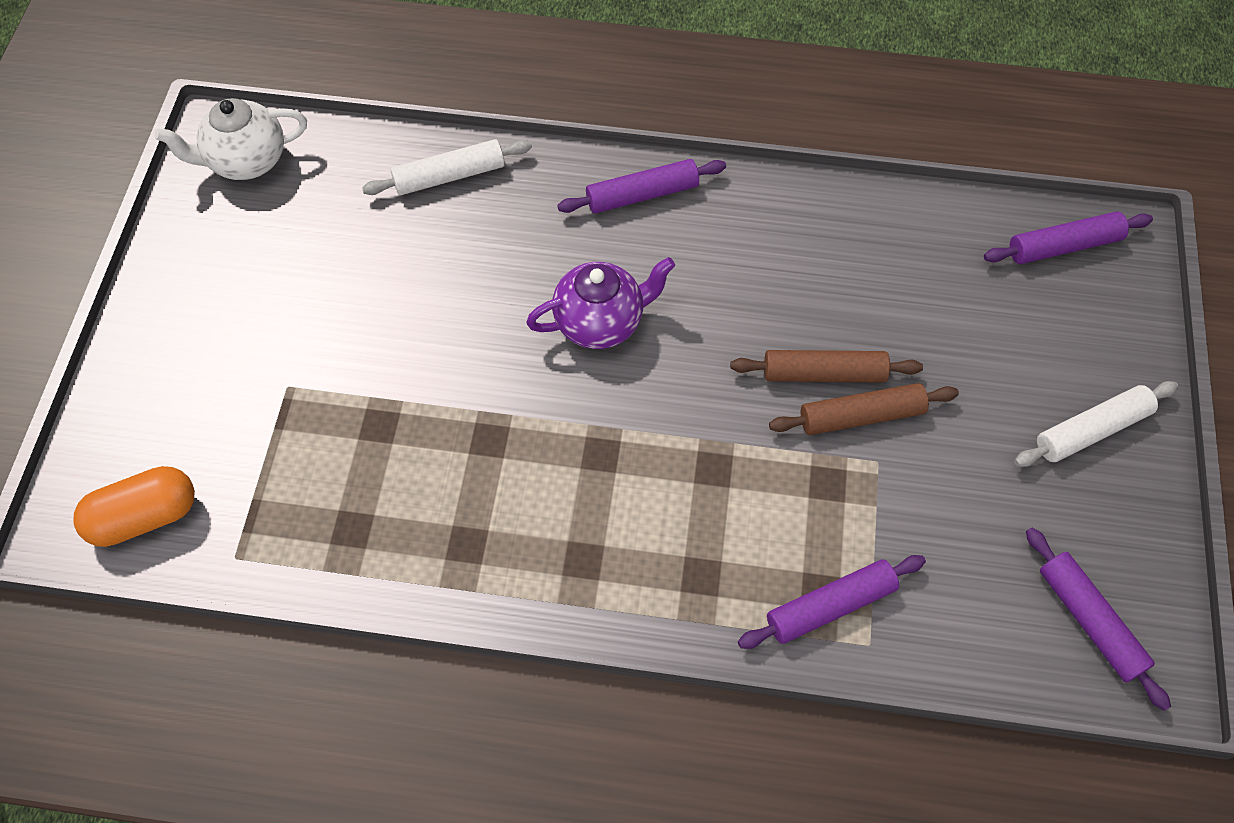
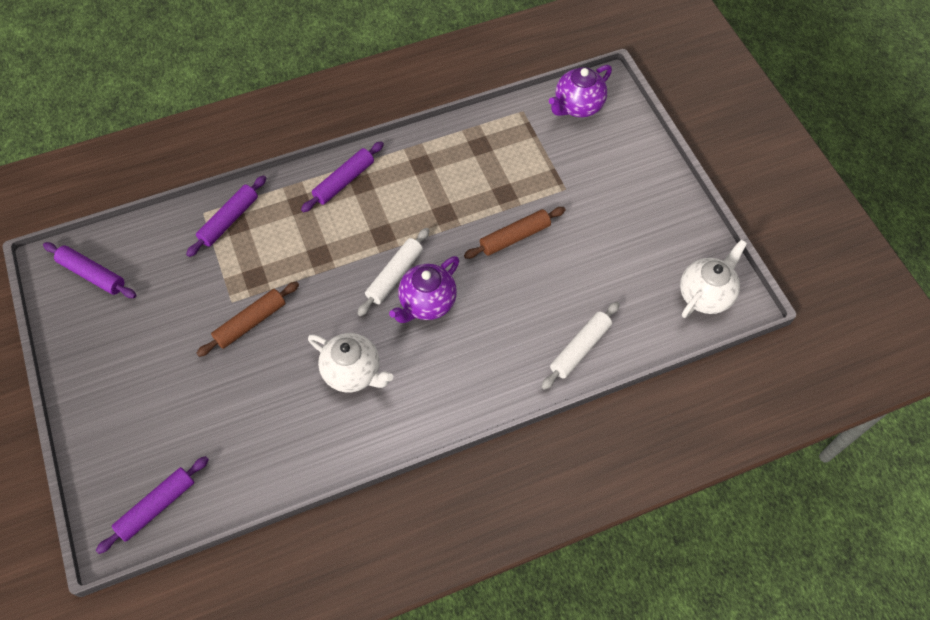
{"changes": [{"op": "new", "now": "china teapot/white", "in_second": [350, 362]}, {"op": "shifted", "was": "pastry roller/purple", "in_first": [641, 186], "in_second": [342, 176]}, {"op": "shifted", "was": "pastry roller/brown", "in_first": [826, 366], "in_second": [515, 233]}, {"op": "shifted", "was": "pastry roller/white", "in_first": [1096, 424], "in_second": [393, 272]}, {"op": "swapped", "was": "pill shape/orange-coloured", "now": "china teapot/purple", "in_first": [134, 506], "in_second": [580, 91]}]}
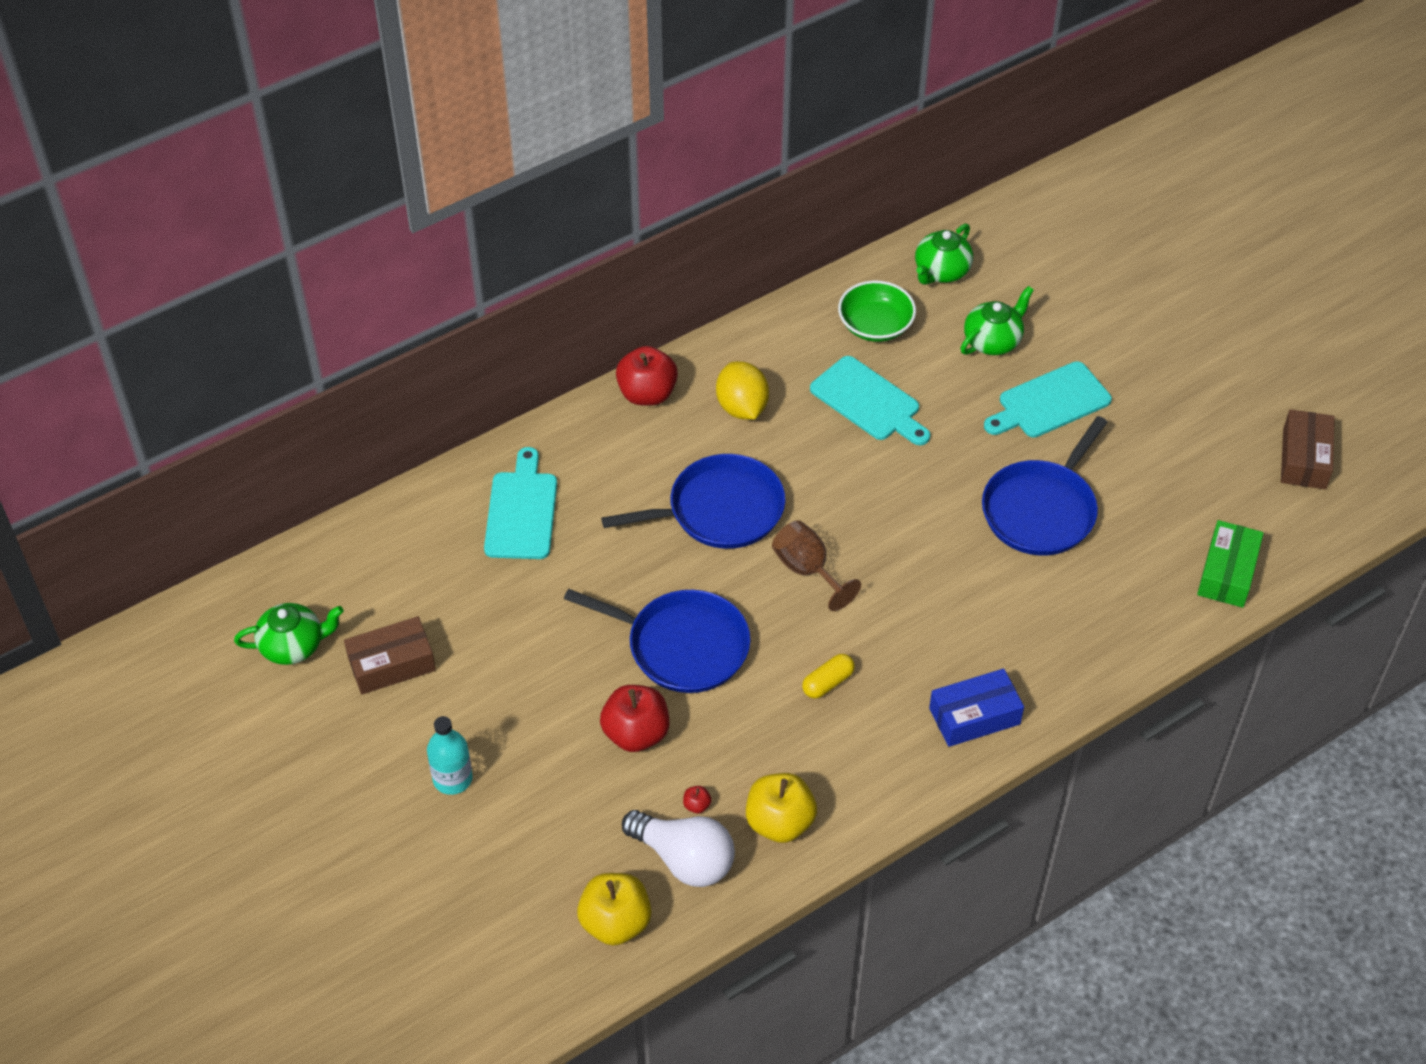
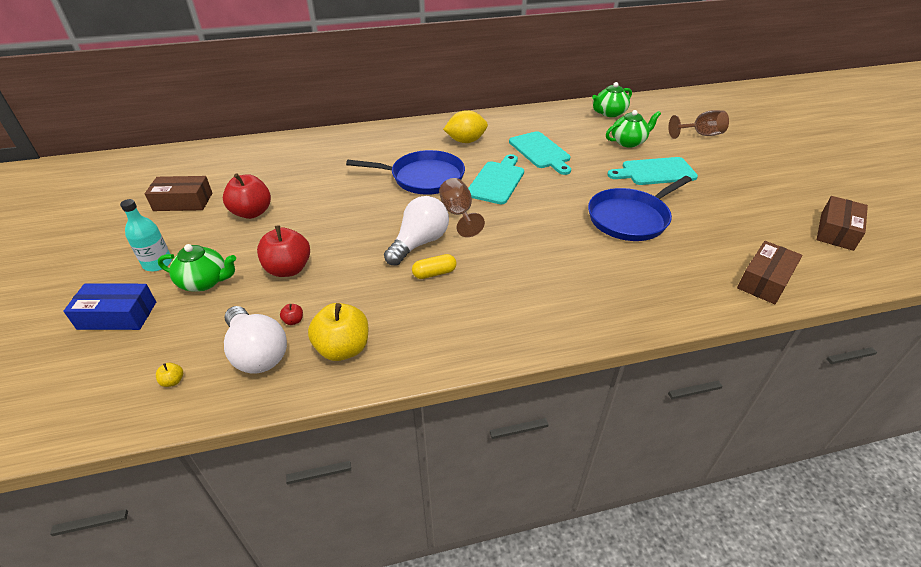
{"changes": [{"op": "gone", "was": "frying pan/royal blue", "in_first": [657, 641]}, {"op": "gone", "was": "deep dish/leaf-green", "in_first": [877, 311]}, {"op": "new", "now": "lightbulb/white", "in_second": [416, 231]}, {"op": "new", "now": "wine glass/brown", "in_second": [698, 124]}, {"op": "shifted", "was": "china teapot/leaf-green", "in_first": [289, 634], "in_second": [197, 267]}, {"op": "shifted", "was": "bread board/turquoise", "in_first": [520, 503], "in_second": [496, 179]}, {"op": "shifted", "was": "apple/scarlet", "in_first": [647, 376], "in_second": [247, 196]}, {"op": "shifted", "was": "box/royal blue", "in_first": [976, 708], "in_second": [109, 306]}, {"op": "repainted", "was": "box/leaf-green", "now": "box/brown", "in_first": [1230, 564], "in_second": [770, 272]}, {"op": "rotated", "was": "toy lemon/golden", "in_first": [742, 390], "in_second": [465, 126], "clockwise": 75}, {"op": "scaled", "was": "apple/golden", "in_first": [614, 909], "in_second": [169, 375], "ratio": 0.4}]}
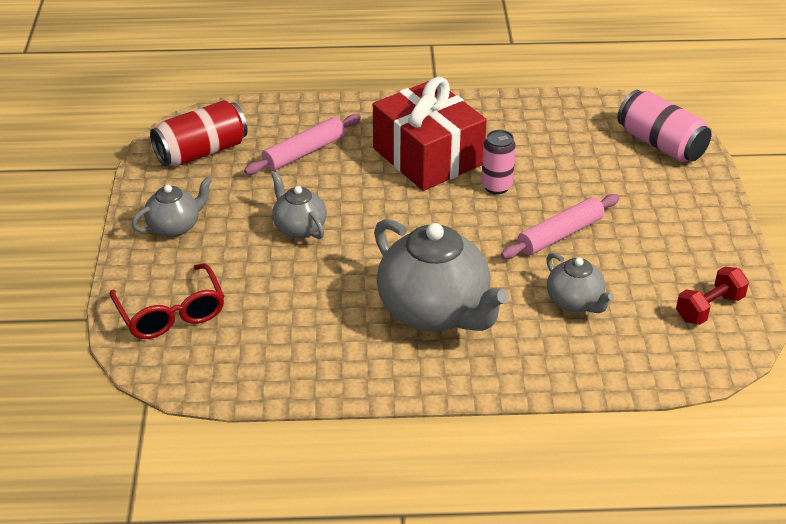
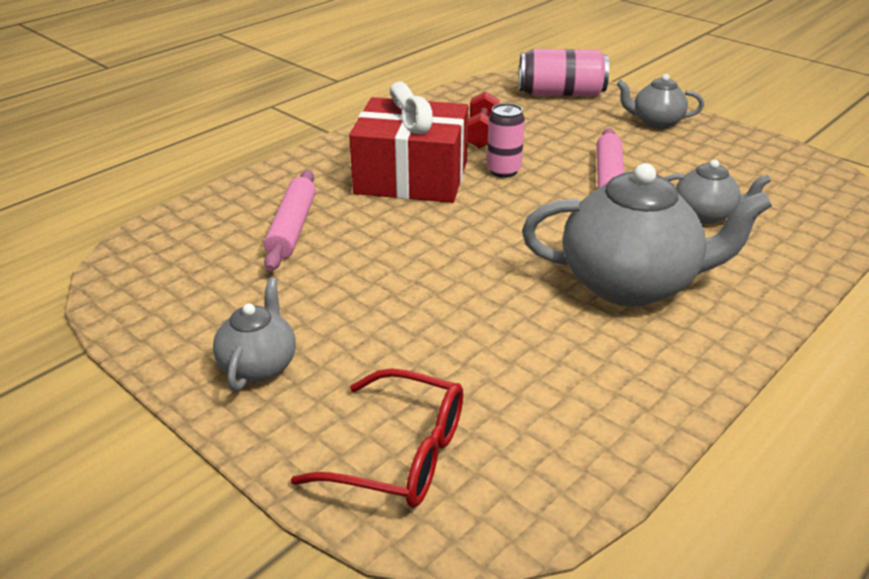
{"changes": [{"op": "gone", "was": "can/scarlet", "in_first": [199, 133]}, {"op": "shifted", "was": "china teapot/ash-grey", "in_first": [299, 205], "in_second": [660, 101]}, {"op": "shifted", "was": "hand weight/scarlet", "in_first": [712, 295], "in_second": [483, 119]}]}
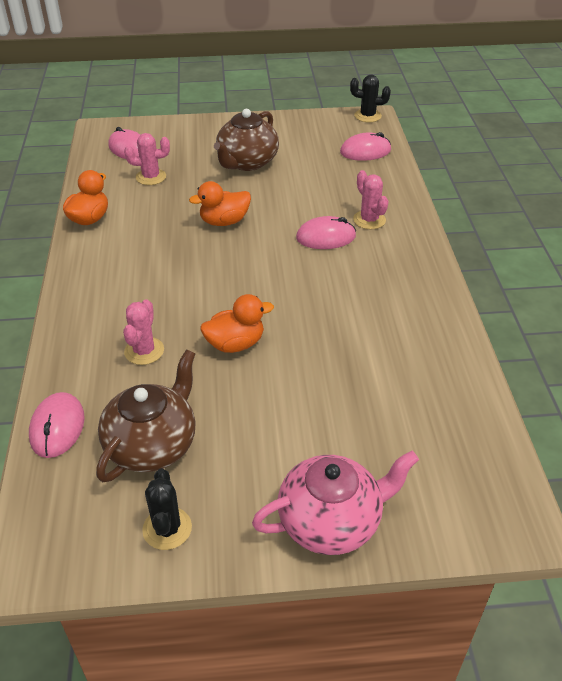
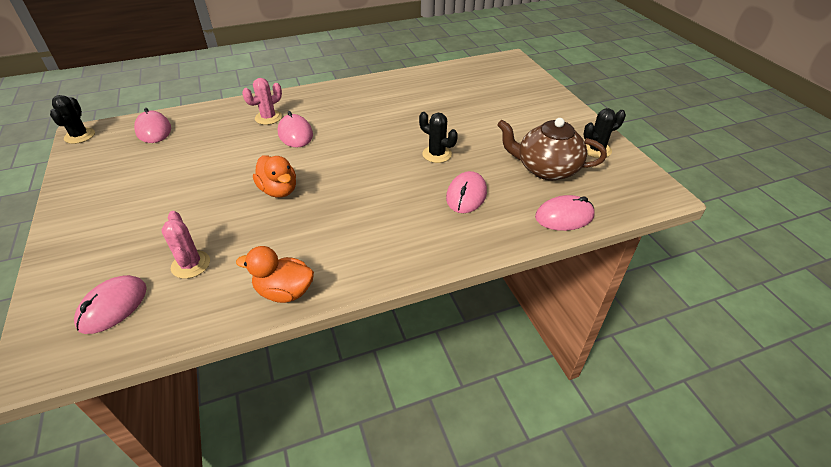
{"changes": [{"op": "gone", "was": "china teapot/brown", "in_first": [246, 140]}, {"op": "gone", "was": "china teapot/rosy", "in_first": [335, 503]}, {"op": "swapped", "was": "cactus/rosy", "now": "computer mouse/rosy", "in_first": [143, 332], "in_second": [466, 192]}, {"op": "swapped", "was": "rubber duck/orange-coloured", "now": "cactus/black", "in_first": [237, 323], "in_second": [438, 137]}]}
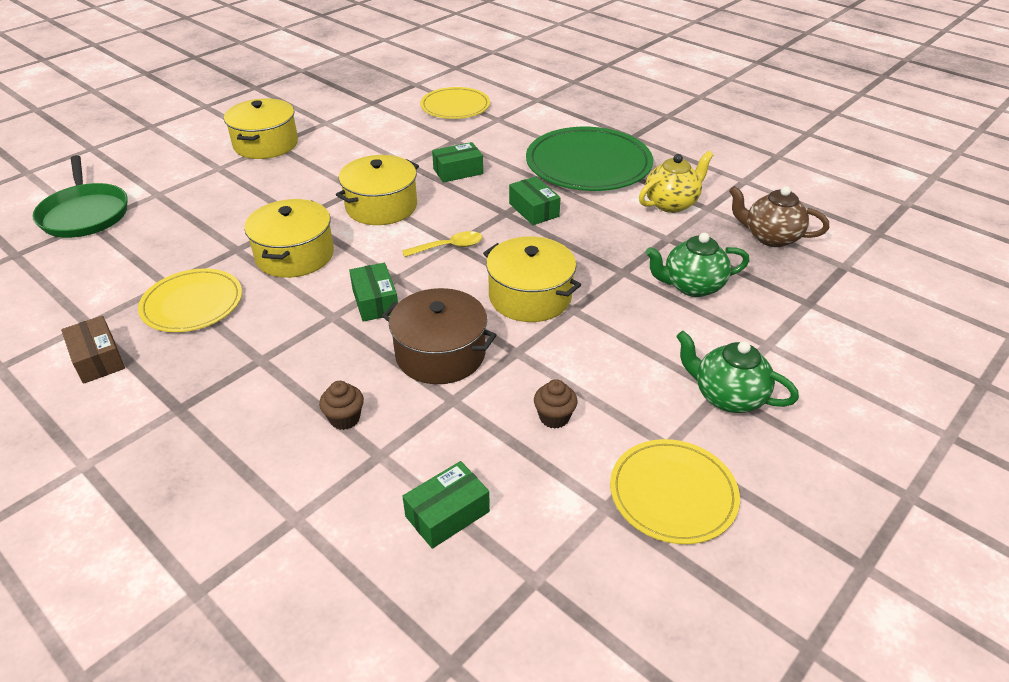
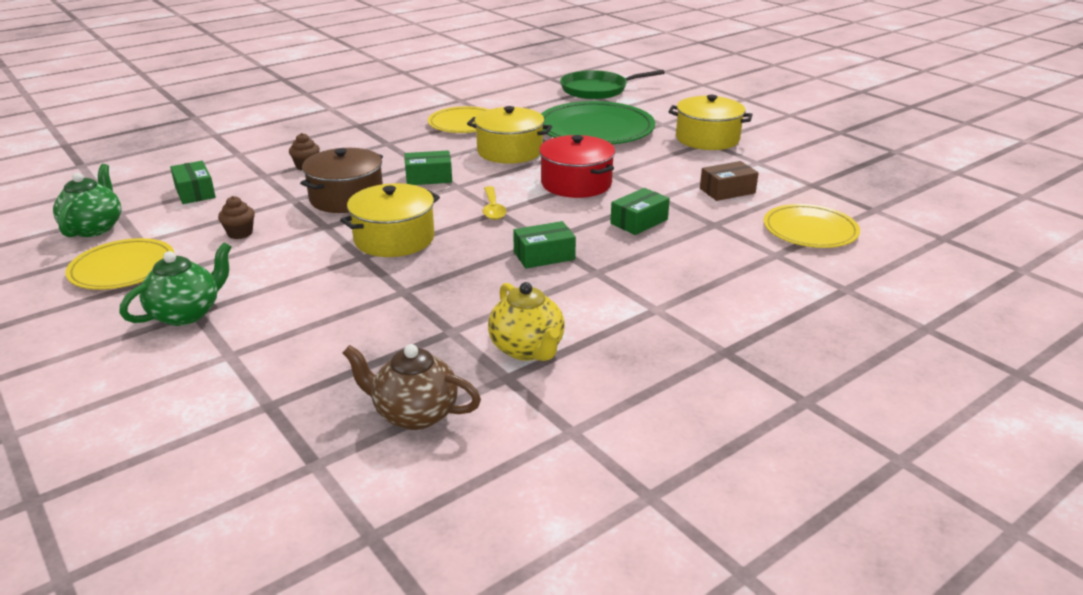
{"changes": [{"op": "shifted", "was": "box/brown", "in_first": [93, 350], "in_second": [729, 181]}, {"op": "shifted", "was": "plate/leaf-green", "in_first": [589, 159], "in_second": [598, 122]}, {"op": "shifted", "was": "china teapot/leaf-green", "in_first": [697, 265], "in_second": [87, 200]}, {"op": "repainted", "was": "cooking pot/golden", "now": "cooking pot/scarlet", "in_first": [377, 190], "in_second": [577, 166]}, {"op": "rotated", "was": "box/leaf-green", "in_first": [457, 162], "in_second": [640, 211], "clockwise": 60}, {"op": "rotated", "was": "china teapot/brown", "in_first": [779, 216], "in_second": [412, 387], "clockwise": -105}]}
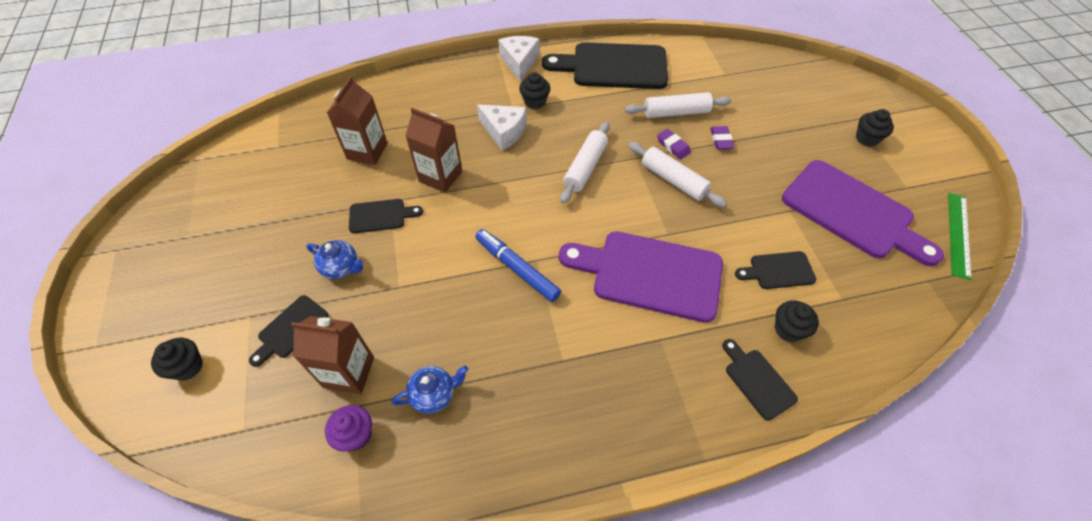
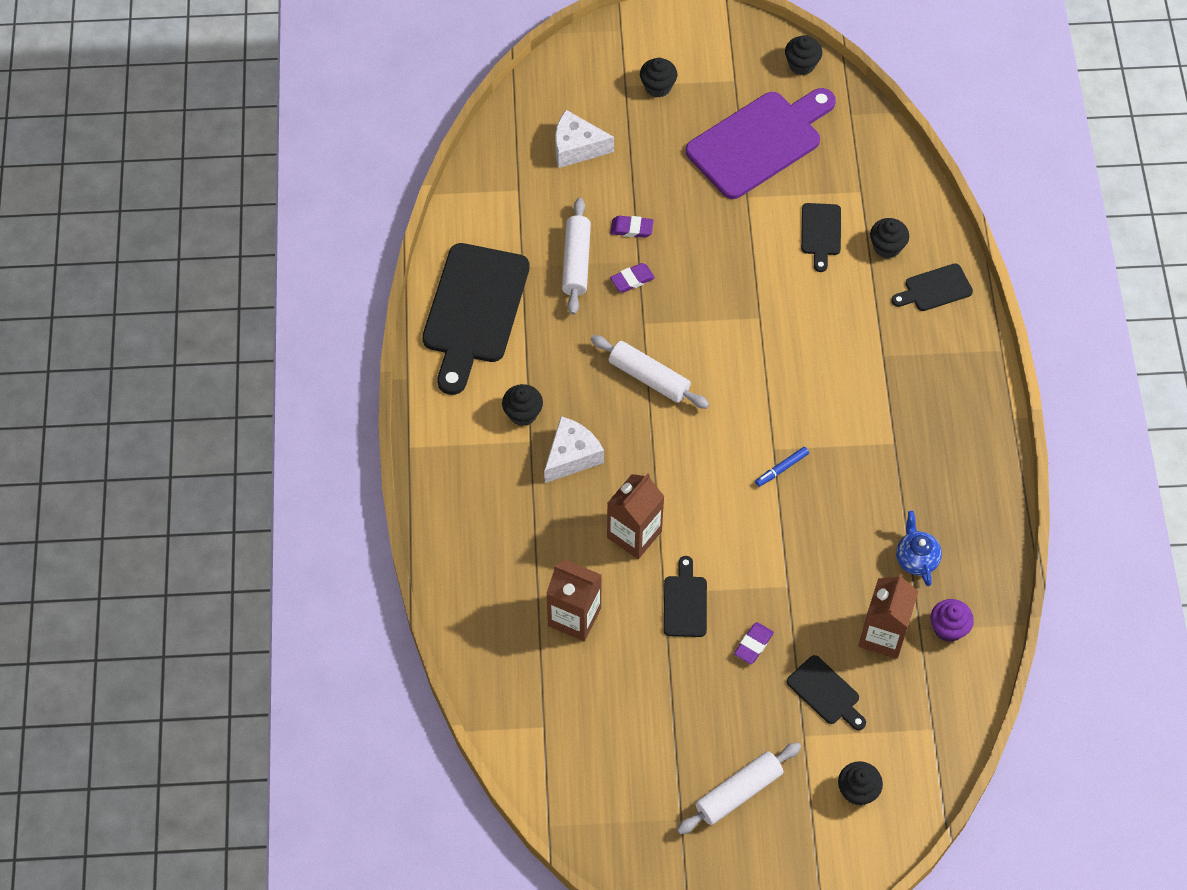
{"changes": [{"op": "gone", "was": "bread board/purple", "in_first": [641, 277]}, {"op": "shifted", "was": "cheese/white", "in_first": [519, 58], "in_second": [584, 139]}, {"op": "shifted", "was": "pastry roller/white", "in_first": [677, 174], "in_second": [739, 788]}, {"op": "swapped", "was": "china teapot/royal blue", "now": "eraser/purple", "in_first": [334, 259], "in_second": [754, 643]}, {"op": "swapped", "was": "measuring stick/leaf-green", "now": "fairy cake/black", "in_first": [960, 236], "in_second": [803, 55]}, {"op": "scaled", "was": "felt pen/royal blue", "in_first": [518, 265], "in_second": [782, 467], "ratio": 0.54}]}
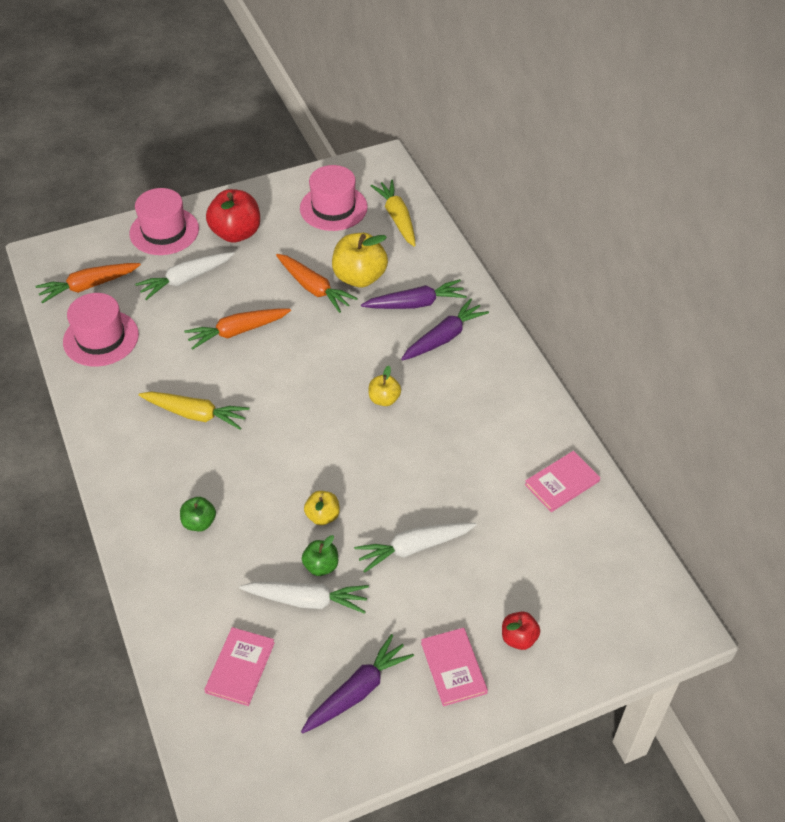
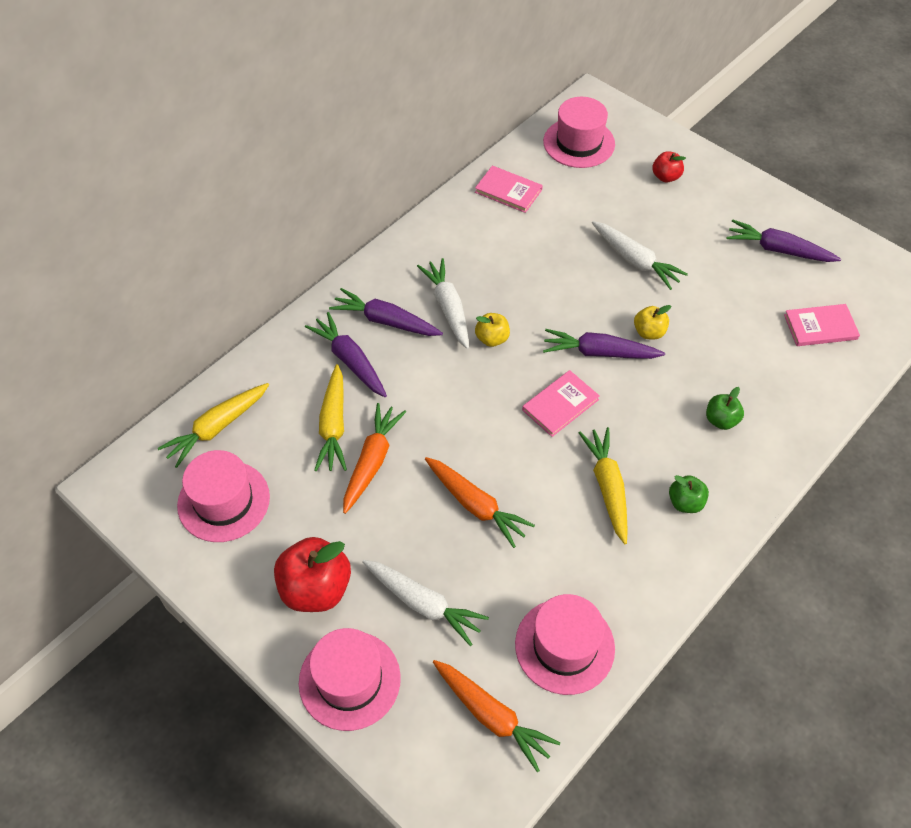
{"changes": [{"op": "new", "now": "hat/rosy", "in_second": [579, 132]}, {"op": "new", "now": "root vegetable/purple", "in_second": [604, 344]}, {"op": "shifted", "was": "root vegetable/white", "in_first": [304, 598], "in_second": [443, 303]}, {"op": "shifted", "was": "apple/leaf-green", "in_first": [320, 555], "in_second": [689, 494]}, {"op": "shifted", "was": "book/rosy", "in_first": [454, 667], "in_second": [561, 403]}, {"op": "swapped", "was": "apple/golden", "now": "root vegetable/golden", "in_first": [360, 260], "in_second": [330, 417]}]}
